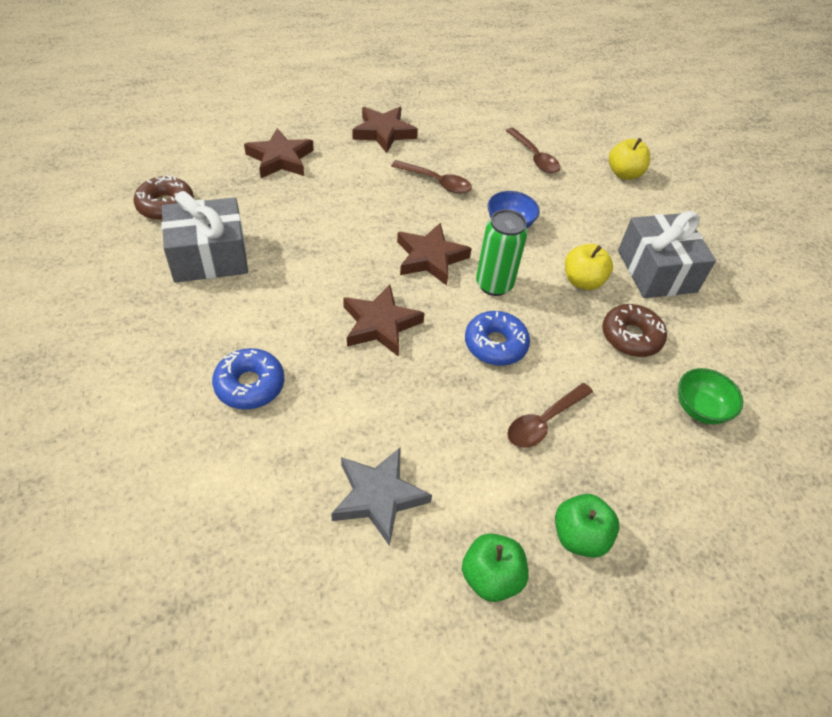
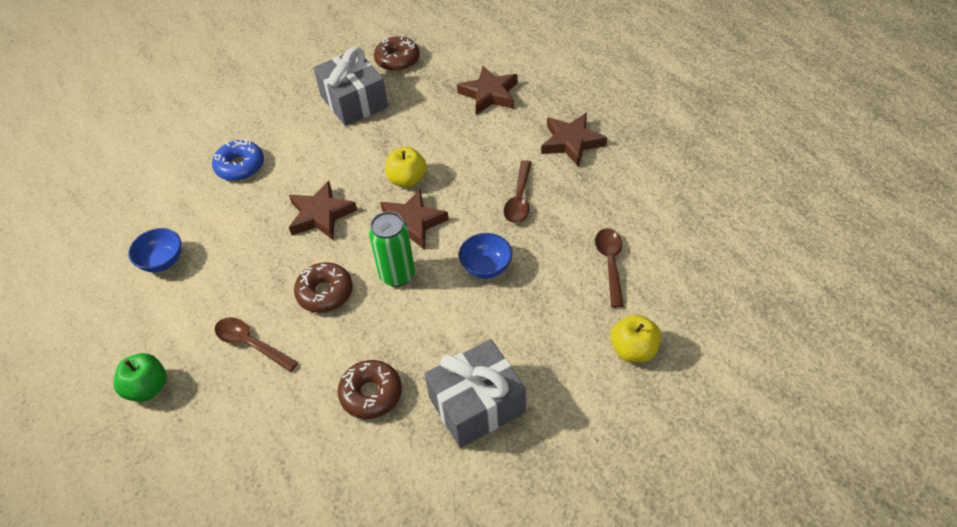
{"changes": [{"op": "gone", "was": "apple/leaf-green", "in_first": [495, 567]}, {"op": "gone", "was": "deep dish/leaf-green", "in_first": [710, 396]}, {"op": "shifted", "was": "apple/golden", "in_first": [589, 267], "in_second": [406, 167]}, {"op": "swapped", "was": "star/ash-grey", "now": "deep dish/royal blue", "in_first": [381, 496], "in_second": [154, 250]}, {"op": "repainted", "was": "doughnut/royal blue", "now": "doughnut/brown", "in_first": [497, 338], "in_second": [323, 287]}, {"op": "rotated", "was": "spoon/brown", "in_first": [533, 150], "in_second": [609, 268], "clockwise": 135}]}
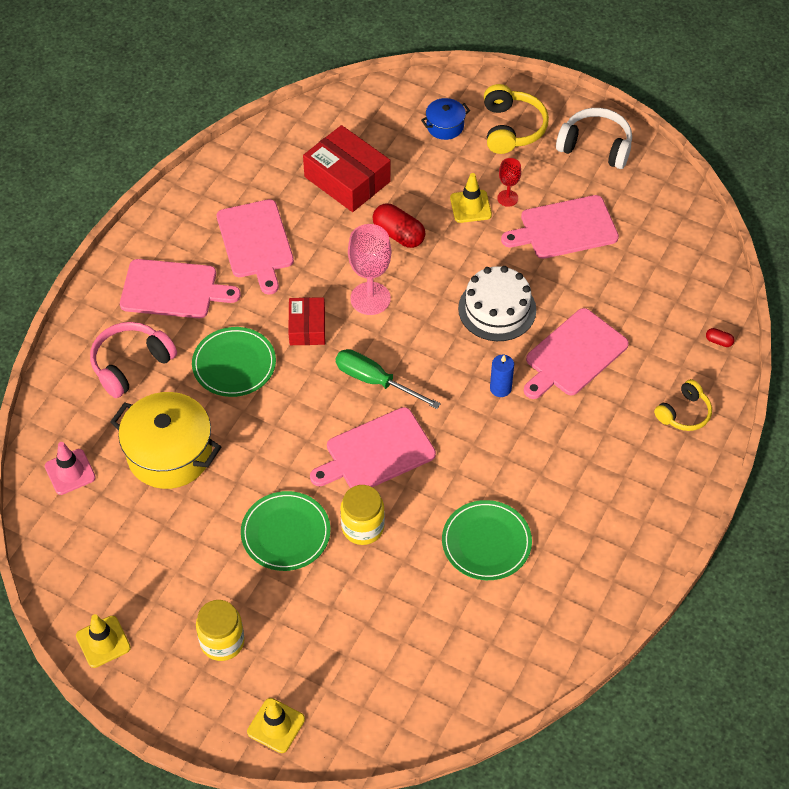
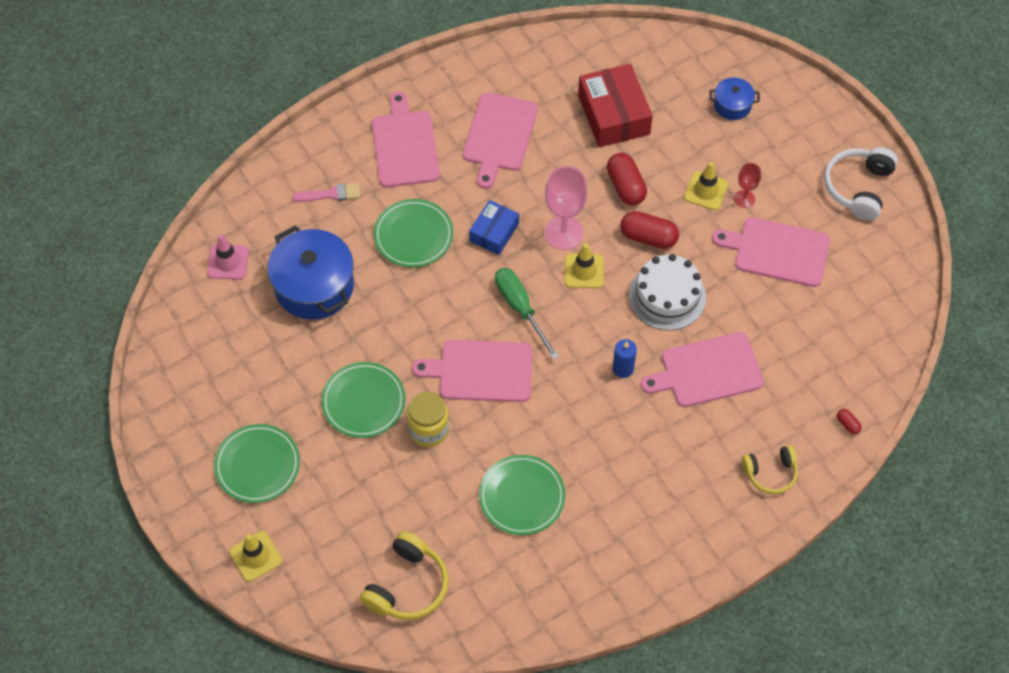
{"changes": [{"op": "new", "now": "pill shape/scarlet", "in_second": [649, 230]}, {"op": "shifted", "was": "traffic cone/golden", "in_first": [103, 641], "in_second": [584, 265]}, {"op": "shifted", "was": "headset/golden", "in_first": [516, 119], "in_second": [404, 575]}, {"op": "swapped", "was": "headset/rosy", "now": "brush/rosy", "in_first": [133, 360], "in_second": [326, 192]}, {"op": "swapped", "was": "preserve jar/golden", "now": "plate/leaf-green", "in_first": [220, 630], "in_second": [257, 463]}, {"op": "repainted", "was": "cooking pot/golden", "now": "cooking pot/royal blue", "in_first": [165, 440], "in_second": [311, 272]}, {"op": "repainted", "was": "box/scarlet", "now": "box/royal blue", "in_first": [306, 321], "in_second": [494, 227]}, {"op": "rotated", "was": "bread board/rosy", "in_first": [180, 288], "in_second": [406, 139], "clockwise": -135}, {"op": "rotated", "was": "headset/white", "in_first": [594, 138], "in_second": [861, 183], "clockwise": -120}]}
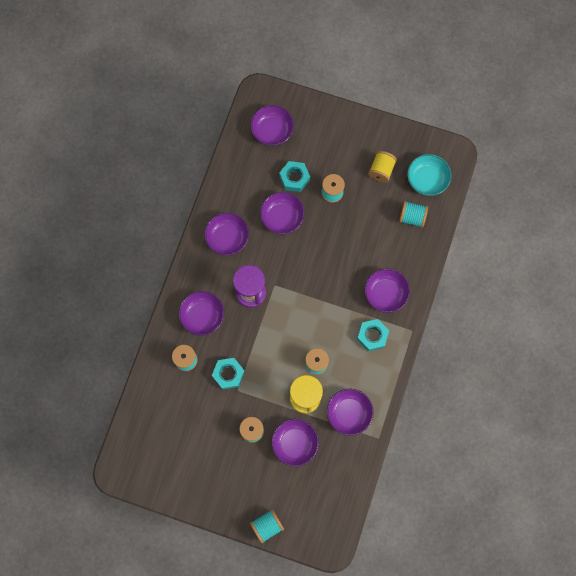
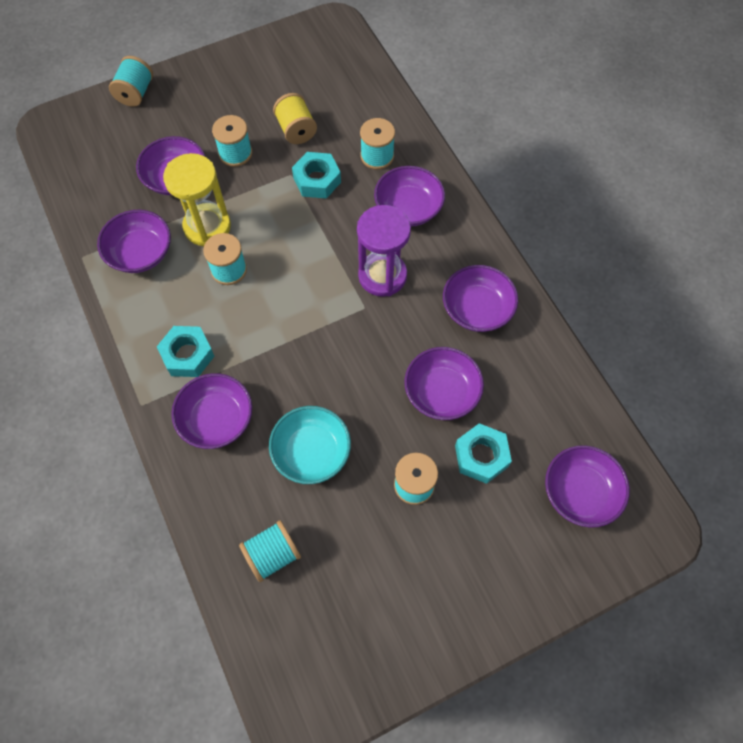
{"changes": [{"op": "shifted", "was": "reel of thread/golden", "in_first": [382, 167], "in_second": [295, 118]}, {"op": "shifted", "was": "deep dish/turquoise", "in_first": [429, 175], "in_second": [310, 445]}]}
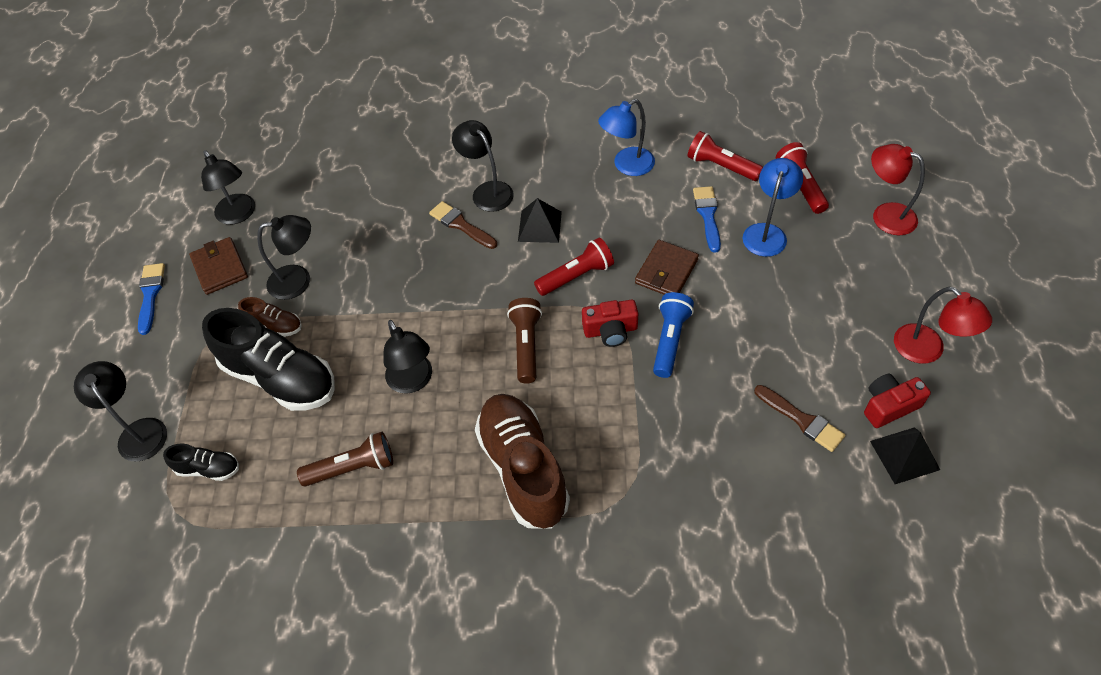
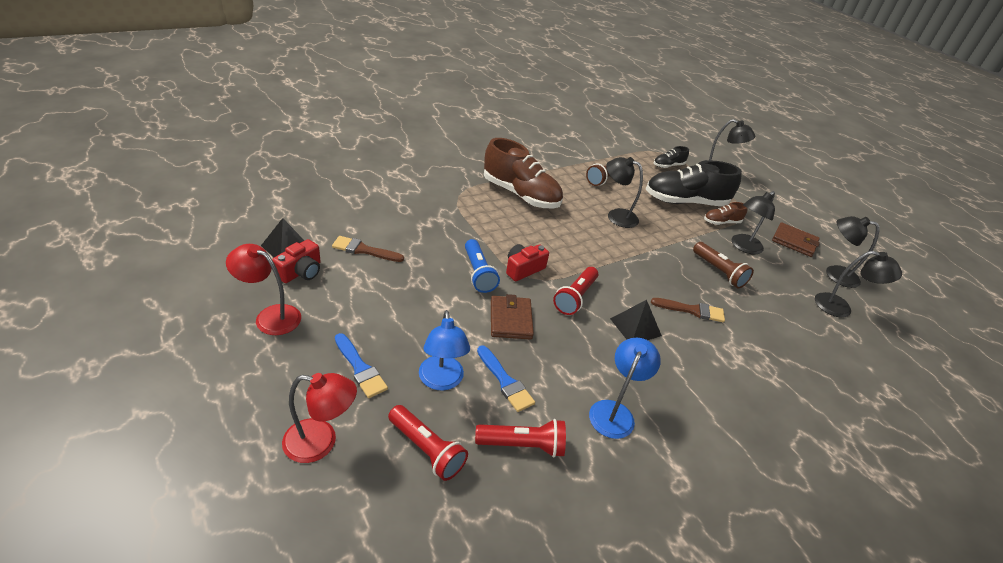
{"changes": [{"op": "shifted", "was": "brush/royal blue", "in_first": [151, 299], "in_second": [361, 365]}, {"op": "shifted", "was": "reading lamp/black", "in_first": [483, 166], "in_second": [858, 284]}, {"op": "shifted", "was": "torch/brown", "in_first": [524, 341], "in_second": [723, 265]}]}
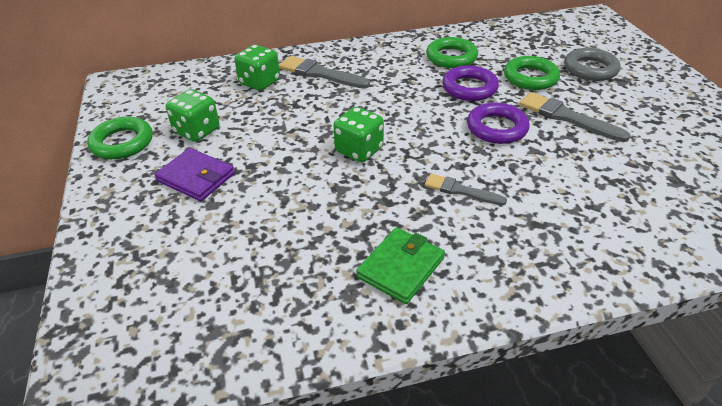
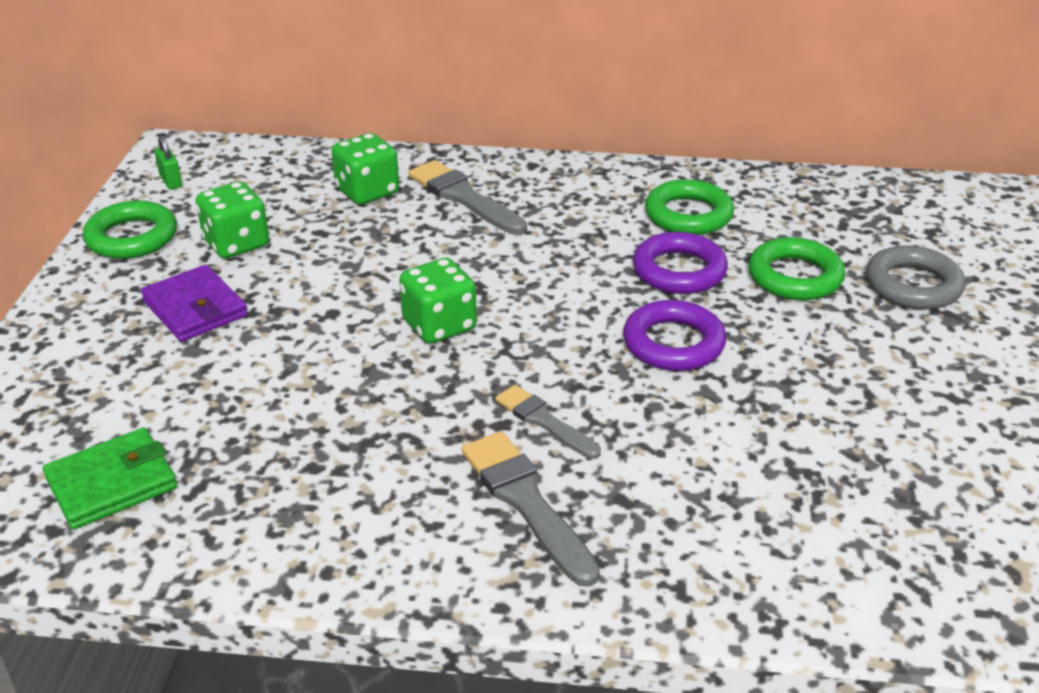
{"changes": [{"op": "new", "now": "lock/leaf-green", "in_second": [168, 162]}, {"op": "shifted", "was": "wallet/leaf-green", "in_first": [400, 265], "in_second": [110, 479]}, {"op": "shifted", "was": "brush/ash-grey", "in_first": [575, 117], "in_second": [531, 509]}]}
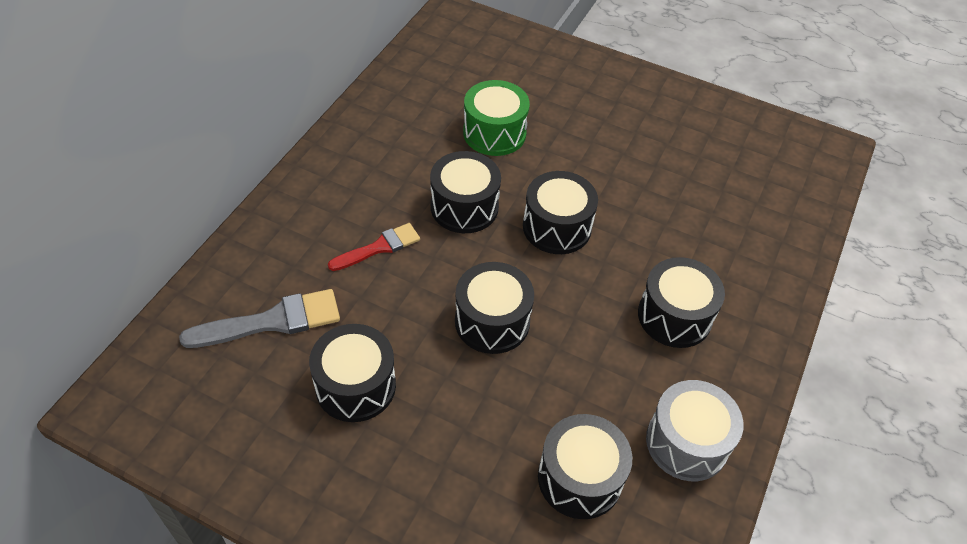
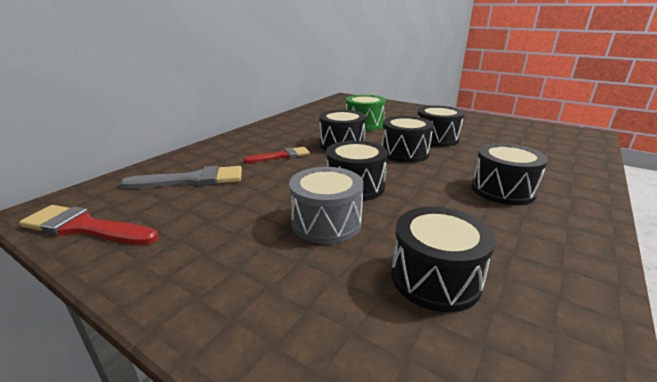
{"changes": [{"op": "new", "now": "brush/scarlet", "in_second": [88, 225]}, {"op": "shifted", "was": "snare drum/black", "in_first": [352, 373], "in_second": [440, 126]}, {"op": "shifted", "was": "snare drum/ash-grey", "in_first": [694, 430], "in_second": [326, 205]}]}
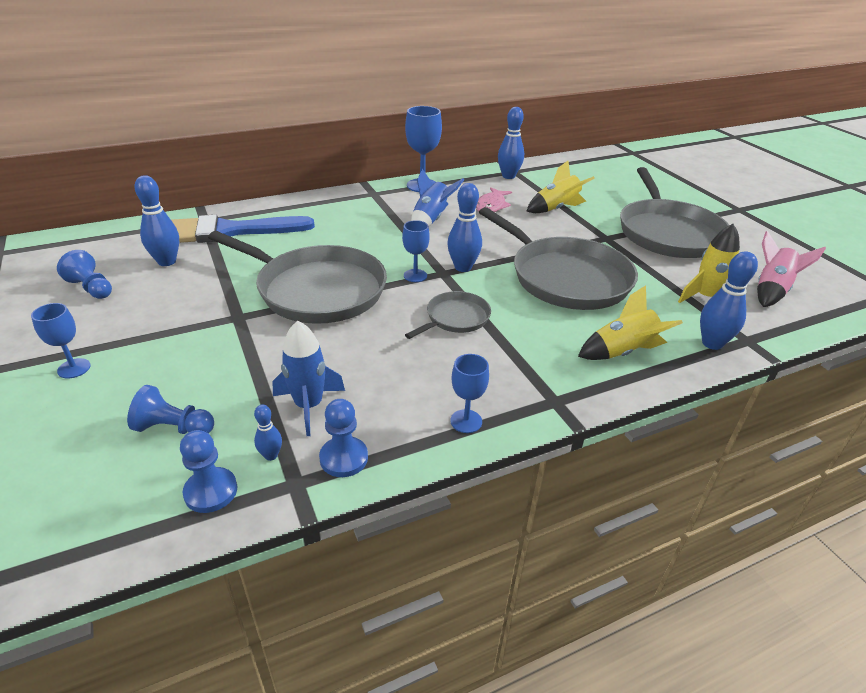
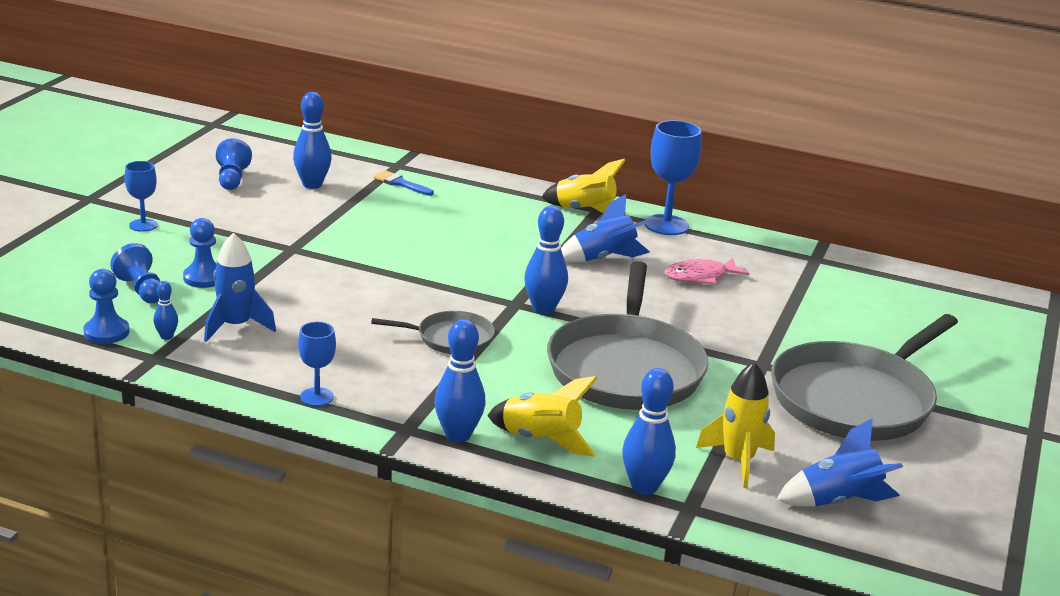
{"changes": [{"op": "gone", "was": "frying pan/ash-grey", "in_first": [297, 277]}, {"op": "gone", "was": "wine glass/royal blue", "in_first": [416, 251]}, {"op": "shifted", "was": "game pawn/royal blue", "in_first": [343, 438], "in_second": [200, 253]}, {"op": "shifted", "was": "skittle/royal blue", "in_first": [511, 143], "in_second": [459, 381]}, {"op": "shifted", "was": "spaceship/golden", "in_first": [560, 187], "in_second": [584, 186]}, {"op": "repainted", "was": "spaceship/rosy", "now": "spaceship/royal blue", "in_first": [791, 269], "in_second": [839, 462]}, {"op": "scaled", "was": "brush/royal blue", "in_first": [243, 229], "in_second": [403, 183], "ratio": 0.41}]}
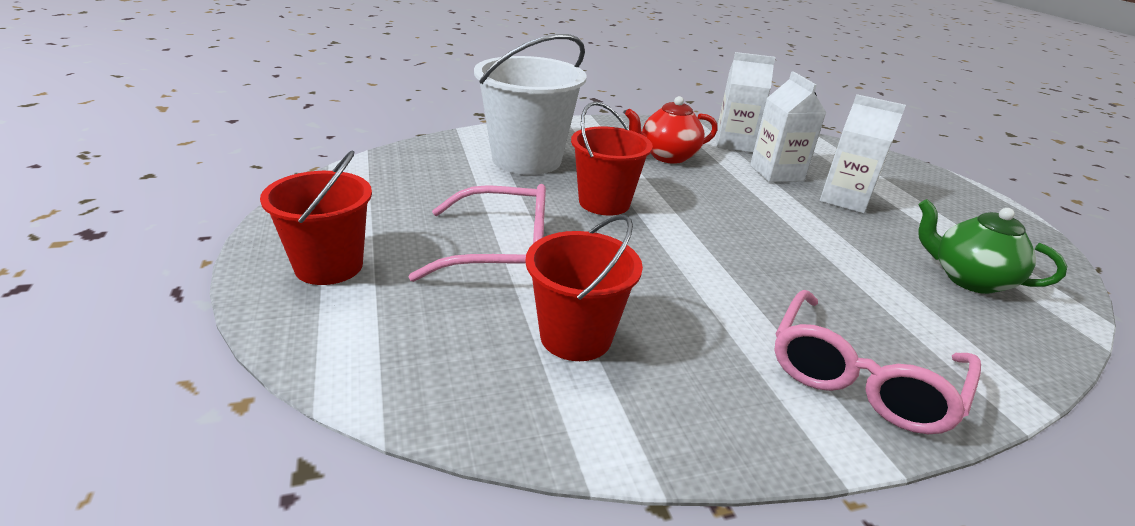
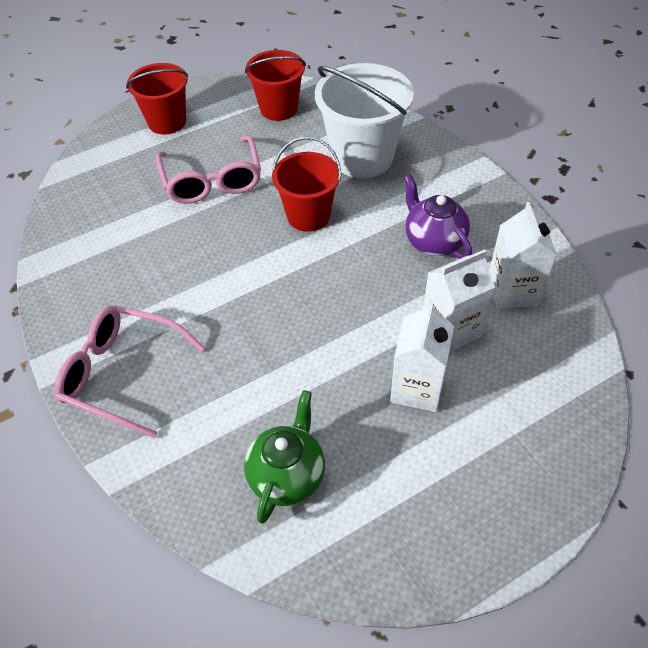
{"changes": [{"op": "shifted", "was": "sand bucket/scarlet", "in_first": [584, 288], "in_second": [275, 85]}, {"op": "repainted", "was": "china teapot/scarlet", "now": "china teapot/purple", "in_first": [671, 130], "in_second": [438, 216]}]}
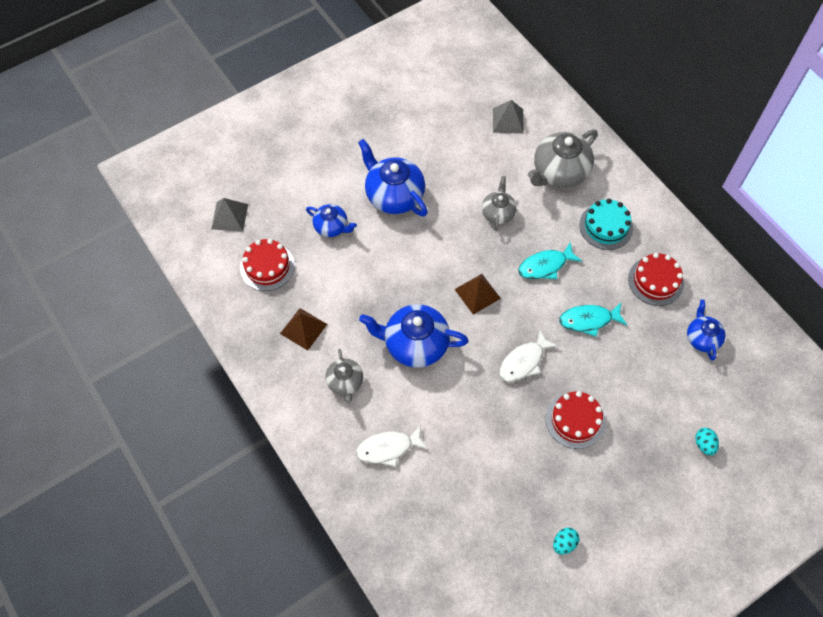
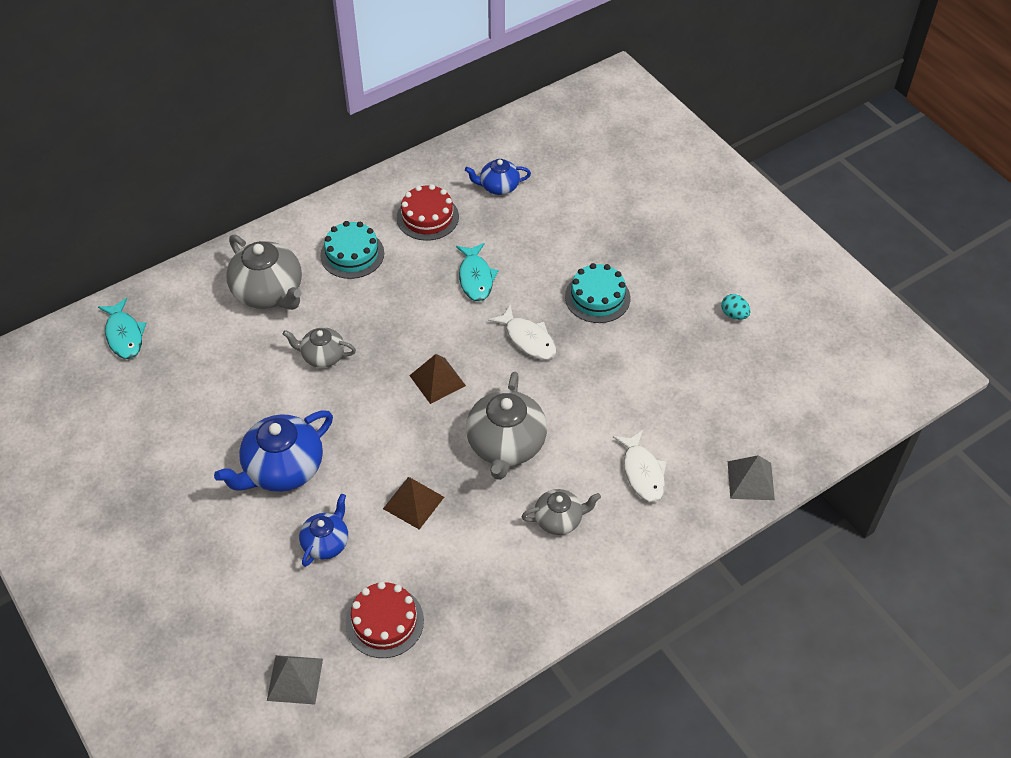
{"changes": [{"op": "gone", "was": "toy egg/turquoise", "in_first": [707, 442]}, {"op": "shifted", "was": "solid pyramid/brown", "in_first": [303, 329], "in_second": [413, 503]}, {"op": "shifted", "was": "solid pyramid/ash-grey", "in_first": [508, 117], "in_second": [751, 477]}, {"op": "shifted", "was": "fish/turquoise", "in_first": [550, 260], "in_second": [122, 328]}, {"op": "repainted", "was": "china teapot/royal blue", "now": "china teapot/ash-grey", "in_first": [414, 336], "in_second": [506, 426]}, {"op": "repainted", "was": "layer cake/scarlet", "now": "layer cake/turquoise", "in_first": [575, 420], "in_second": [597, 293]}]}
